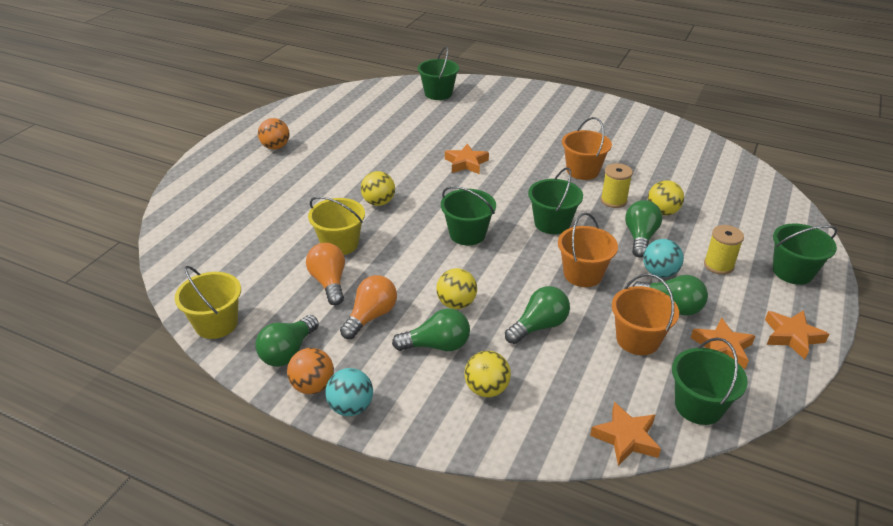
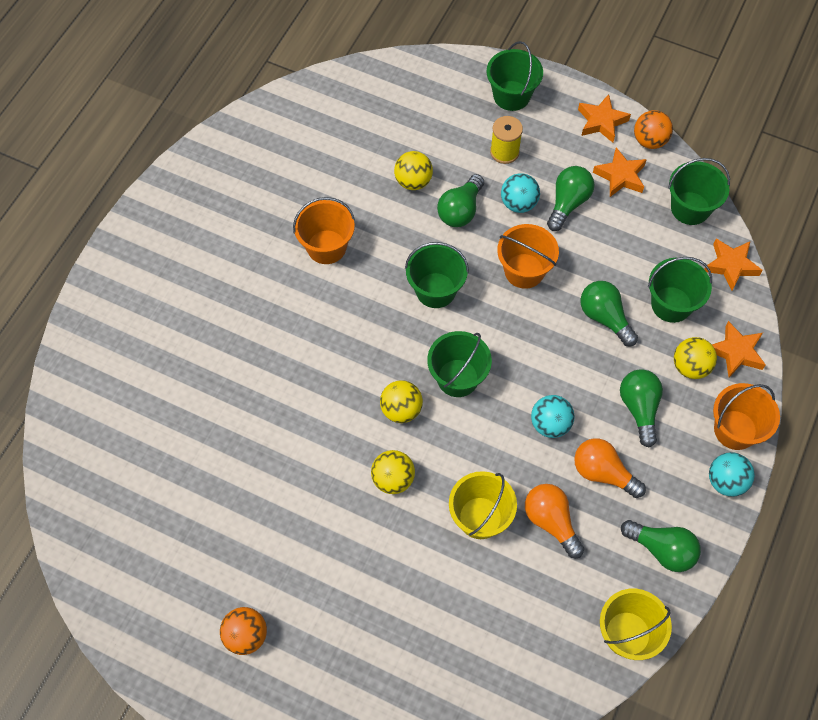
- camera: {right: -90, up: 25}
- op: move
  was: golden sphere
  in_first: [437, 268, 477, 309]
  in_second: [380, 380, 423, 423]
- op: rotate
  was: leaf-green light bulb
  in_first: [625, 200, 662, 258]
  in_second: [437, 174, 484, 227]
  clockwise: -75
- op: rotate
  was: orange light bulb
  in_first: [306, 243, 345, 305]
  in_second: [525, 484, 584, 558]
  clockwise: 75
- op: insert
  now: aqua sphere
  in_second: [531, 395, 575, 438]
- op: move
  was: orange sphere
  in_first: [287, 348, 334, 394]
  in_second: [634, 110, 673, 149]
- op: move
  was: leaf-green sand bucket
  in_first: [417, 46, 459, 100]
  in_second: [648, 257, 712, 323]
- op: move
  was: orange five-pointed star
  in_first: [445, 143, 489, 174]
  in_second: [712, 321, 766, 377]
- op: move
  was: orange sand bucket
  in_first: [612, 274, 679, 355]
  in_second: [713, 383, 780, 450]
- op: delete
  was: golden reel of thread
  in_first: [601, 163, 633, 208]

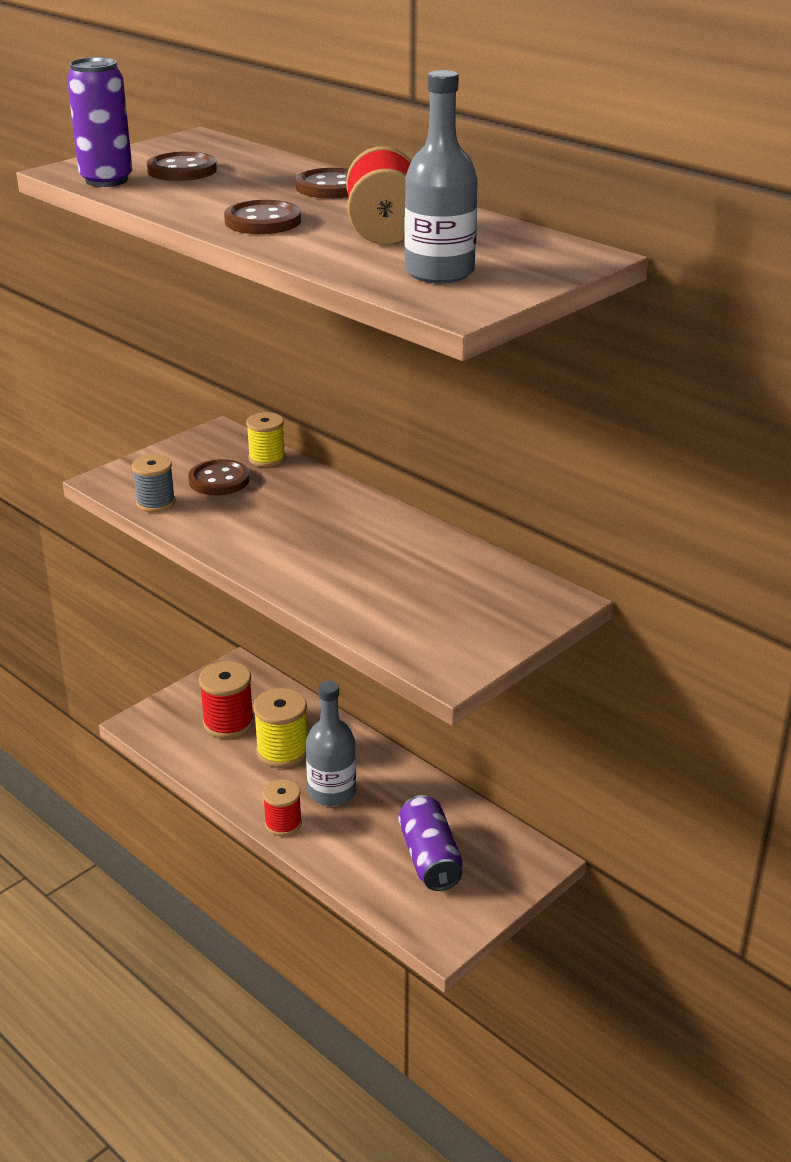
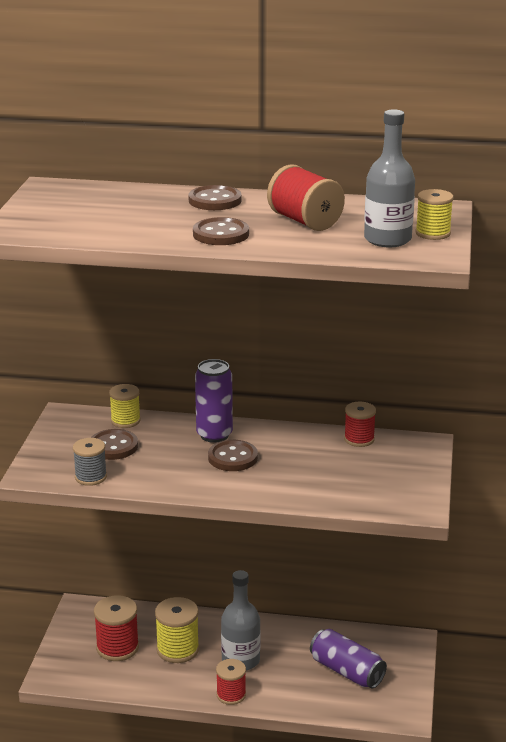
- camera: {right: -35, up: -5}
- op: move
  was: royal purple tin
  in_first: [67, 57, 133, 187]
  in_second: [195, 359, 233, 443]
- op: move
  was: dark brown sewing button
  in_first: [147, 152, 217, 181]
  in_second: [208, 440, 258, 471]
- op: insert
  now: scarlet reel of thread
  in_second: [344, 402, 376, 447]
- op: insert
  now: golden reel of thread
  in_second: [415, 189, 454, 240]

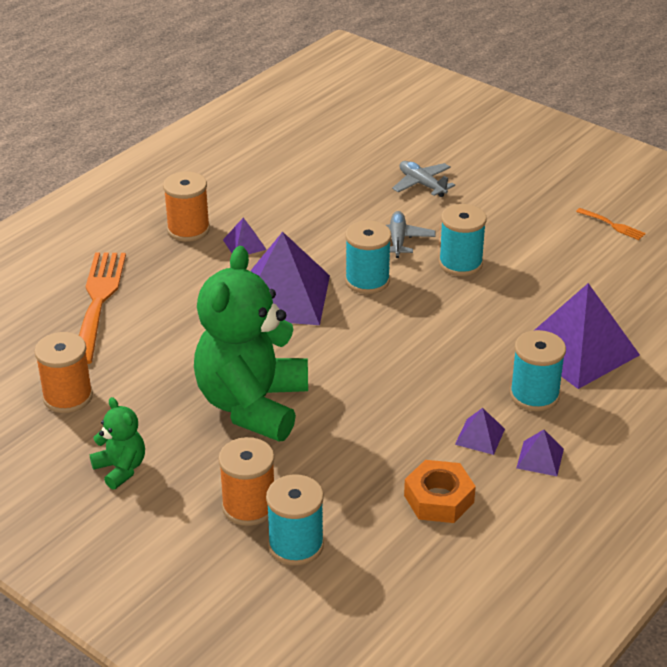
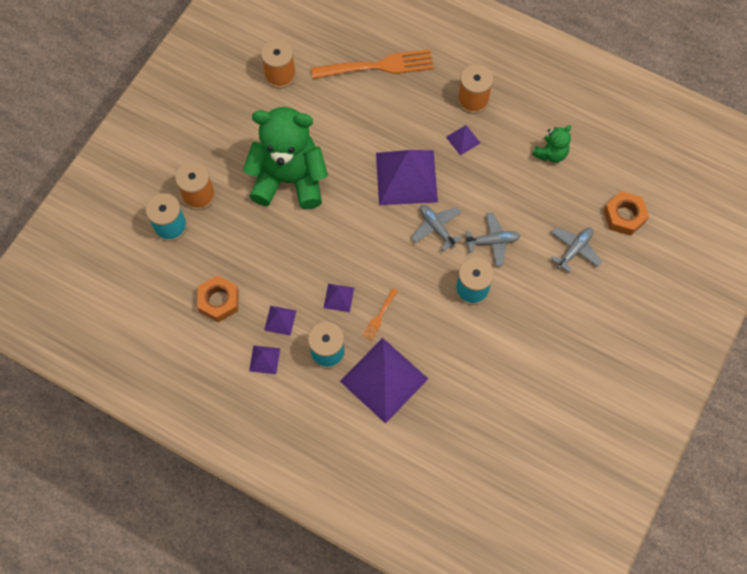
- camera: {right: 80, up: 30}
- op: insert
  now: royal purple pyramid
  in_second: [324, 284, 354, 312]
- op: move
  was: orange fork
  in_first: [576, 208, 646, 240]
  in_second: [362, 288, 398, 341]
- op: replace
  was: aqua reel of thread
  now: ash-grey toy plane
  in_first: [345, 220, 391, 294]
  in_second: [411, 205, 462, 251]
- op: move
  was: leaf-green teddy
  in_first: [90, 397, 145, 489]
  in_second: [532, 125, 571, 163]
- op: insert
  now: orange hexagon nut
  in_second: [603, 191, 649, 236]

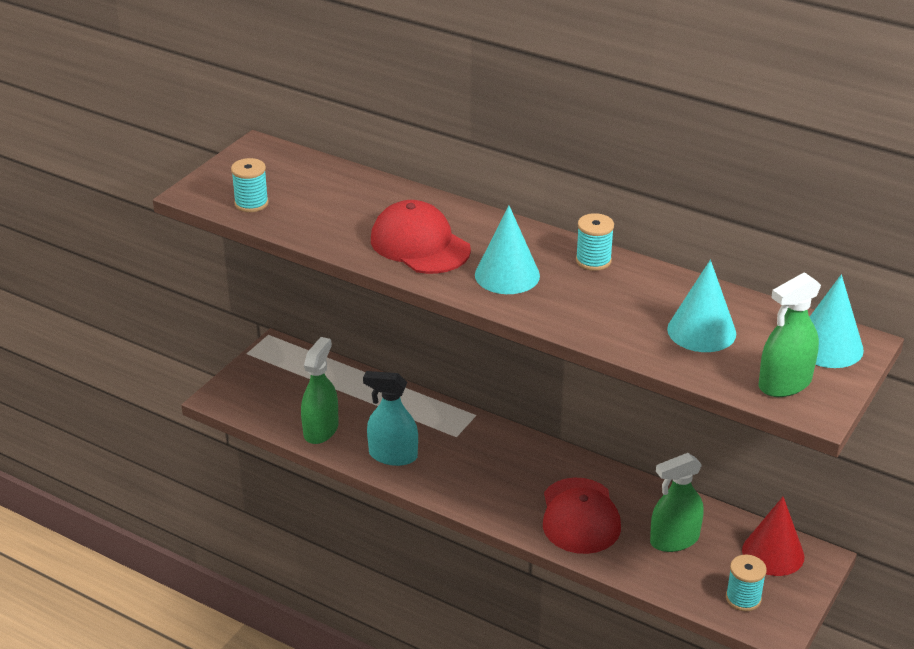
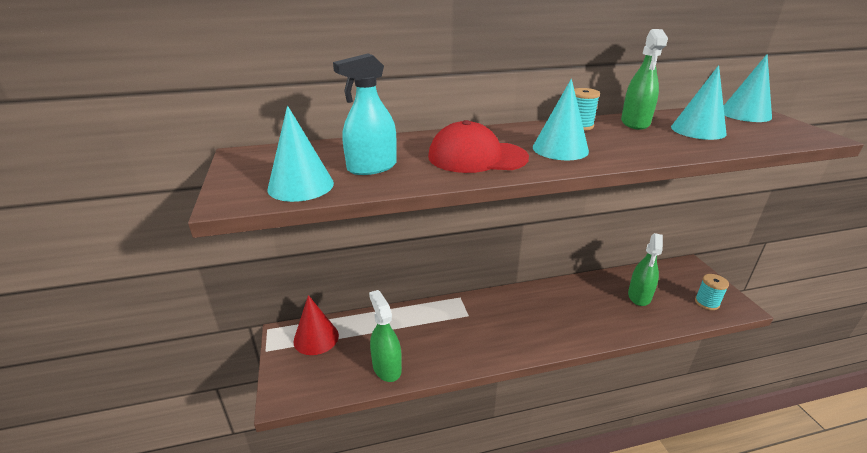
- camera: {right: -45, up: -5}
- op: replace
  was: aqua reel of thread
  now: aqua cone shape
  in_first: [231, 158, 269, 212]
  in_second: [267, 106, 334, 202]
- op: move
  was: scarlet cone shape
  in_first: [742, 497, 804, 576]
  in_second: [293, 295, 339, 355]
- op: move
  was: aqua spray bottle
  in_first: [363, 371, 418, 466]
  in_second: [333, 53, 397, 175]
- op: move
  was: leaf-green spray bottle
  in_first: [759, 272, 821, 397]
  in_second: [621, 29, 668, 130]
- op: delete
  was: scarlet peaked cap
  in_first: [543, 477, 621, 554]

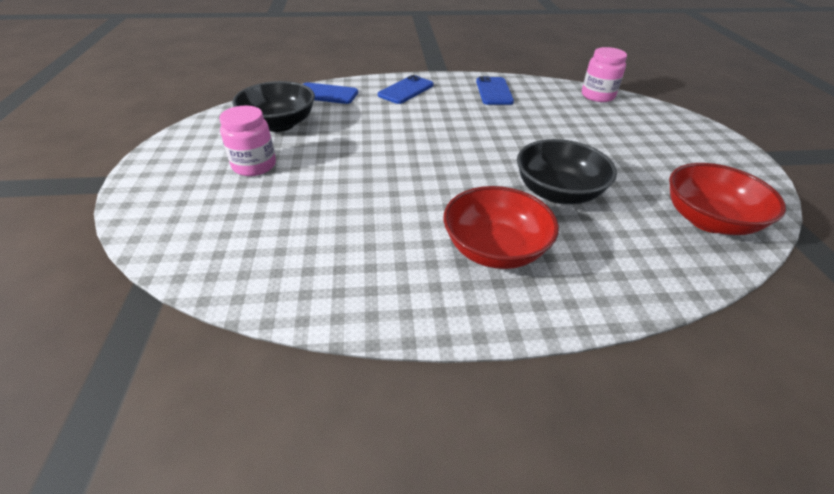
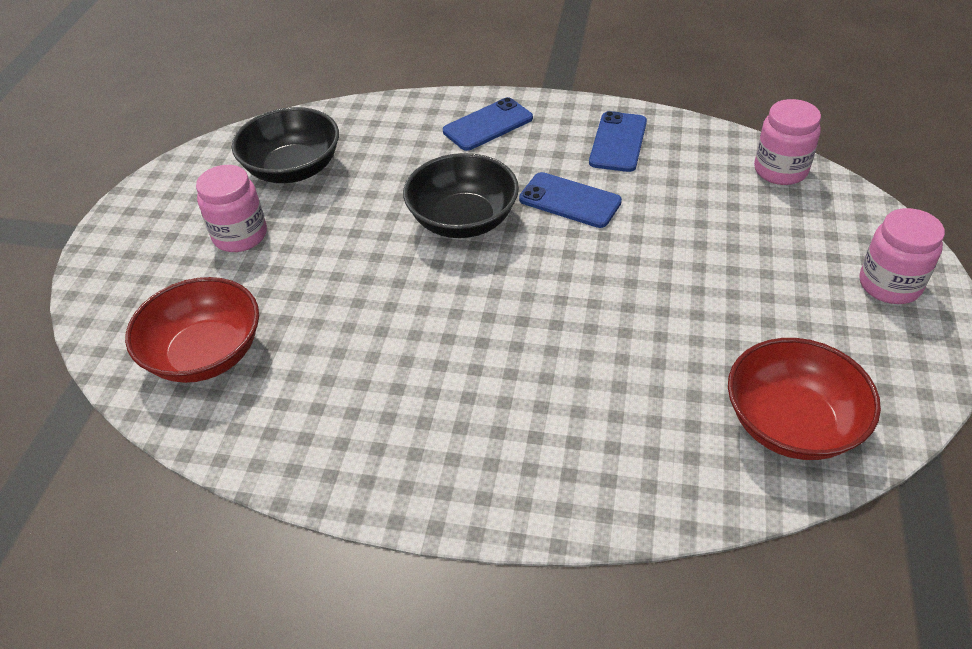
- camera: {right: 20, up: 5}
- op: move
  was: scarlet bowl
  in_first: [443, 186, 559, 269]
  in_second: [125, 277, 259, 383]
- op: move
  was: ebony bowl
  in_first: [517, 139, 617, 204]
  in_second: [403, 153, 519, 238]
- op: move
  was: royal blue mobile phone
  in_first: [303, 82, 358, 104]
  in_second: [519, 172, 622, 228]
- op: insert
  now: pink jar
  in_second: [860, 208, 945, 304]

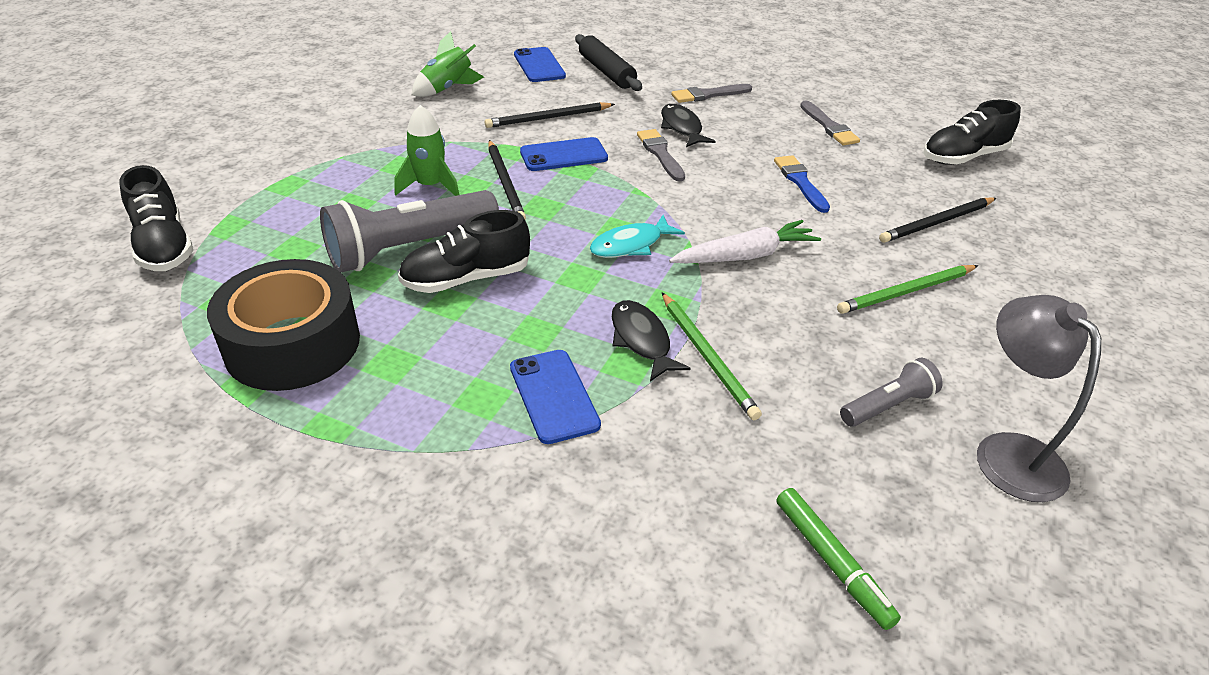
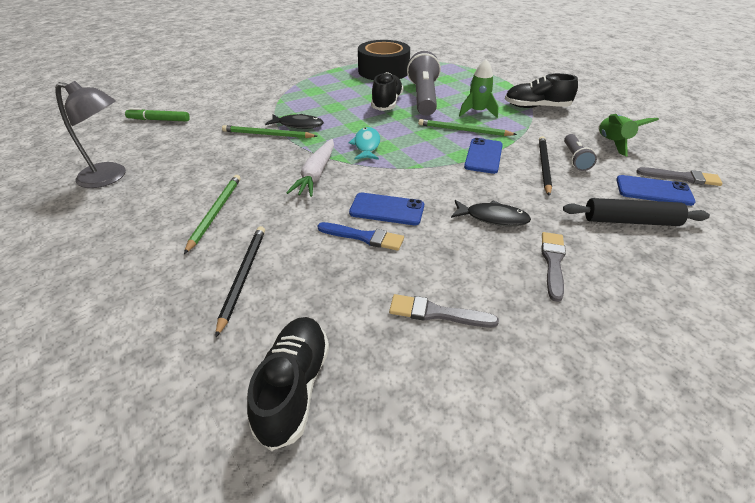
- camera: {right: 125, up: 0}
- op: move
  was: royal blue mobile phone
  in_first: [510, 350, 601, 444]
  in_second: [349, 193, 424, 225]
- op: recolor
  was: ebony lead pencil
  now: leaf-green lead pencil
  in_first: [488, 140, 526, 219]
  in_second: [418, 119, 517, 136]
- op: move
  was: ebony sneaker
  in_first: [119, 165, 193, 271]
  in_second: [505, 73, 578, 108]
- op: move
  was: ash-grey pocket torch
  in_first: [840, 358, 943, 427]
  in_second: [564, 134, 597, 171]
- op: move
  was: ash-grey brush
  in_first: [637, 129, 685, 182]
  in_second: [636, 167, 723, 186]

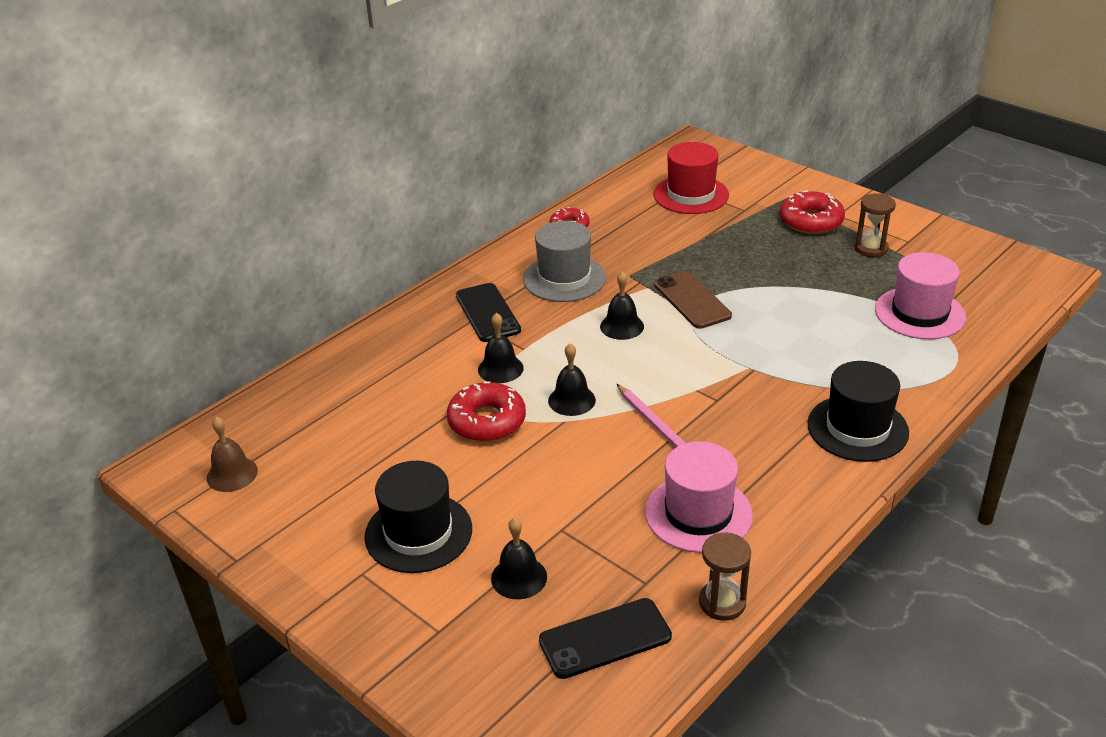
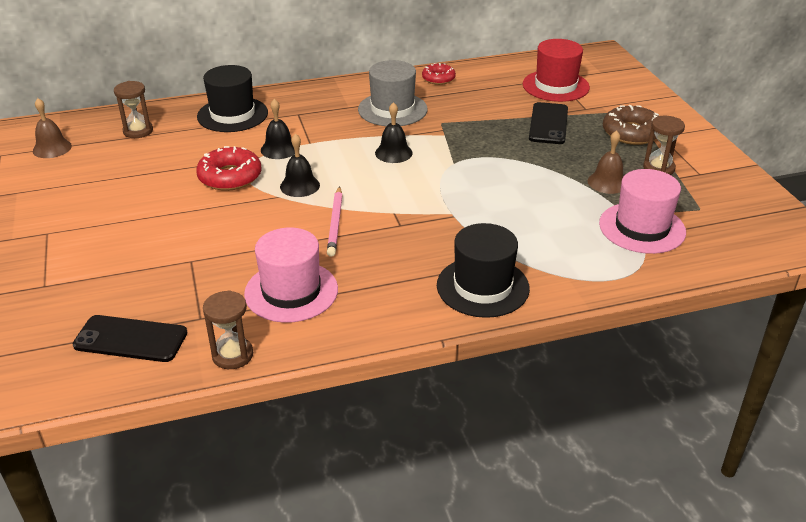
- camera: {right: 30, up: 0}
- op: insert
  now: dark brown sand timer
  in_second: [114, 81, 153, 138]
- op: move
  was: ebony top hat
  in_first: [364, 461, 472, 573]
  in_second: [197, 65, 268, 132]
- op: move
  was: ebony mobile phone
  in_first: [456, 283, 521, 342]
  in_second: [529, 102, 568, 144]
- op: insert
  now: dark brown bell
  in_second: [588, 130, 624, 194]
- op: recolor
  was: scarlet donut
  now: dark brown donut
  in_first: [780, 190, 845, 234]
  in_second: [603, 105, 659, 145]
- op: delete
  was: ebony bell
  in_first: [491, 518, 547, 599]
- op: delete
  was: dark brown mobile phone
  in_first: [654, 271, 732, 329]

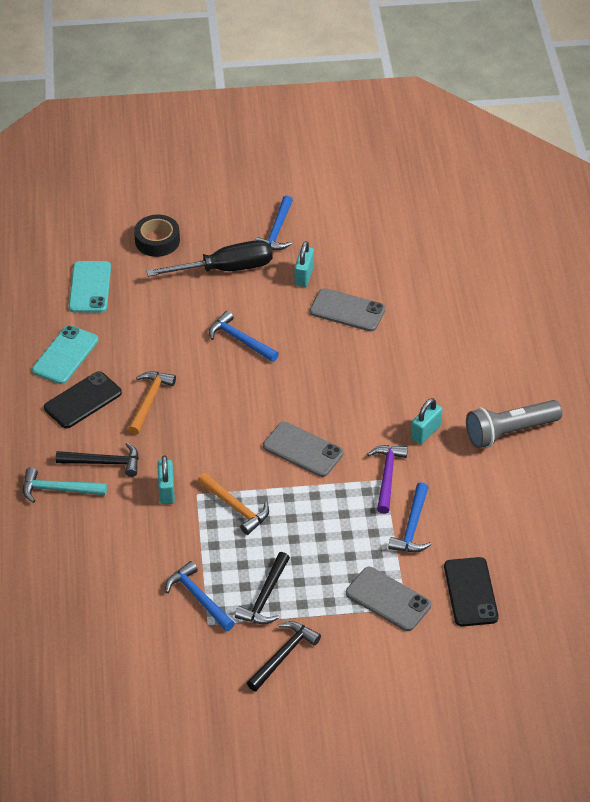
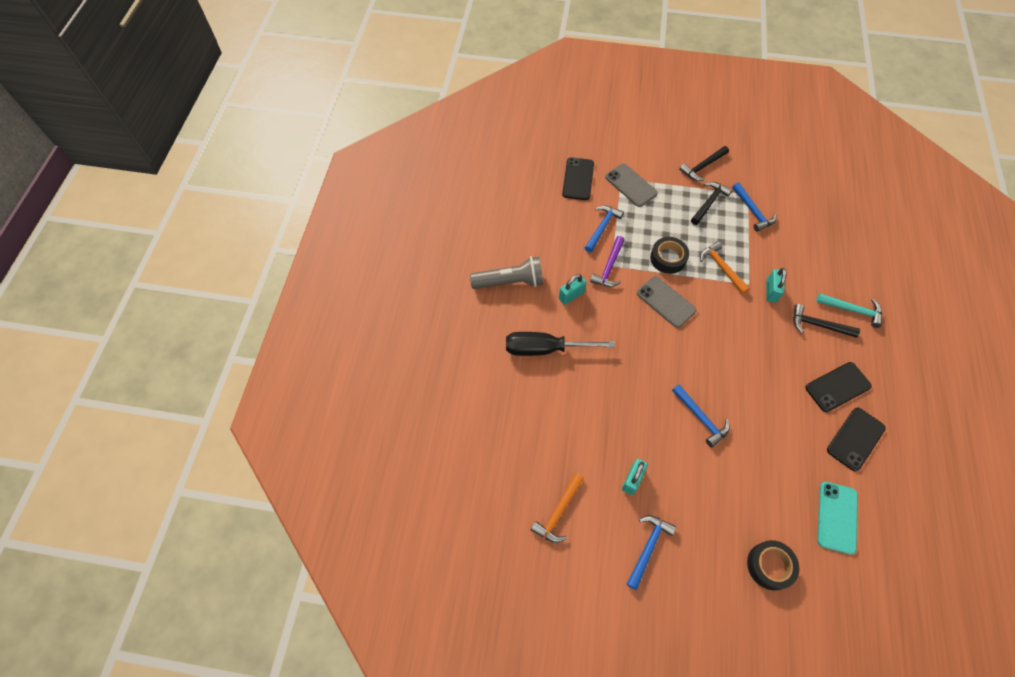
- camera: {right: -165, up: 15}
- op: move
  was: ebony screwdriver
  in_first: [146, 240, 273, 277]
  in_second: [506, 332, 615, 356]
- op: move
  was: orange hammer
  in_first: [128, 371, 176, 435]
  in_second: [531, 473, 584, 543]
- op: insert
  now: ebony tape
  in_second: [650, 237, 689, 274]
- op: recolor
  was: aqua mobile phone
  now: ebony mobile phone
  in_first: [32, 325, 98, 384]
  in_second: [827, 408, 886, 471]
- op: delete
  was: ash-grey mobile phone
  in_first: [310, 288, 386, 331]

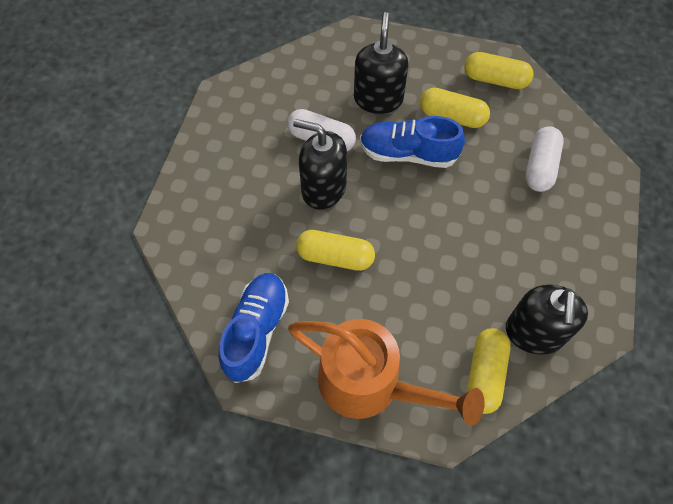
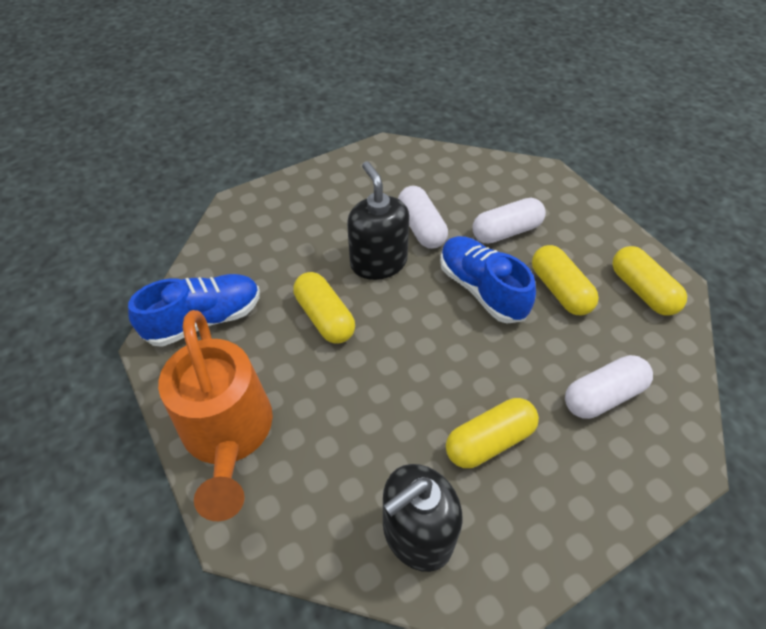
- camera: {right: 45, up: -10}
- op: move
  was: golden pill
  in_first: [466, 328, 511, 414]
  in_second: [446, 398, 539, 468]
- op: replace
  was: ebony soap dispenser
  now: snow-white pill
  in_first: [354, 12, 409, 114]
  in_second: [472, 198, 546, 244]

